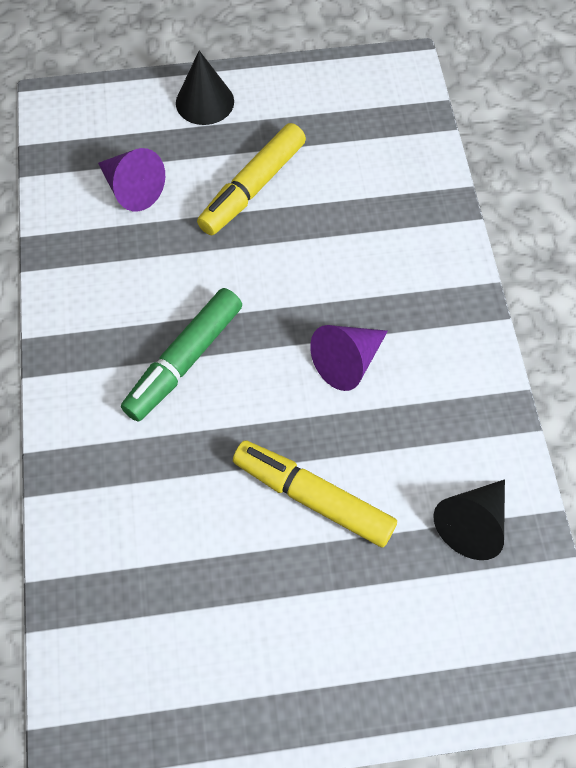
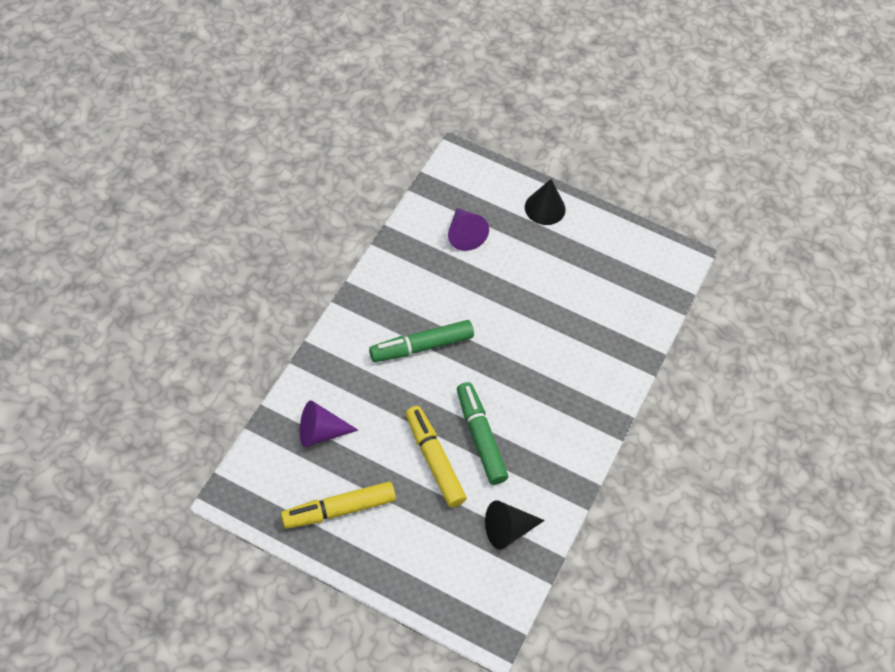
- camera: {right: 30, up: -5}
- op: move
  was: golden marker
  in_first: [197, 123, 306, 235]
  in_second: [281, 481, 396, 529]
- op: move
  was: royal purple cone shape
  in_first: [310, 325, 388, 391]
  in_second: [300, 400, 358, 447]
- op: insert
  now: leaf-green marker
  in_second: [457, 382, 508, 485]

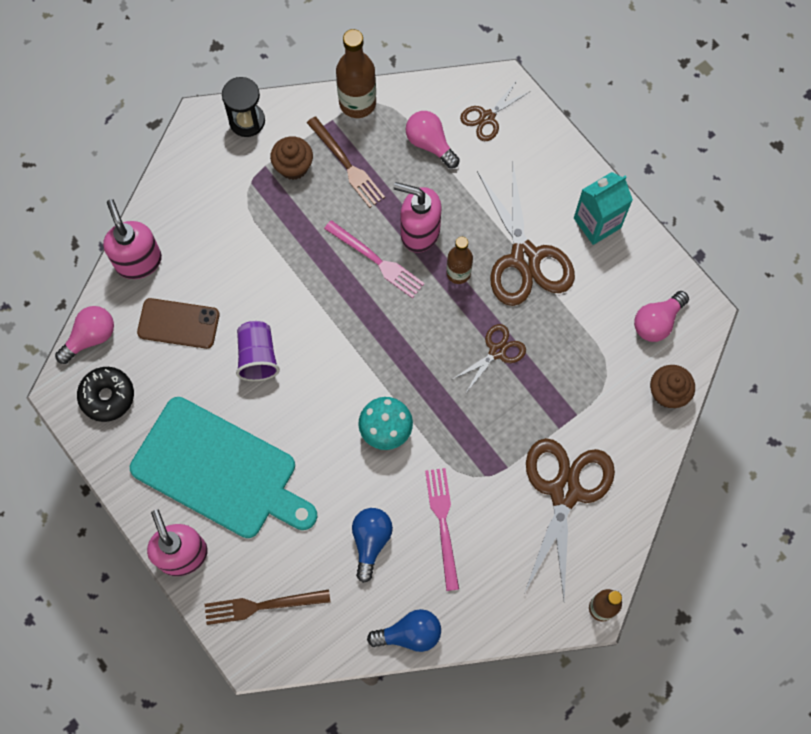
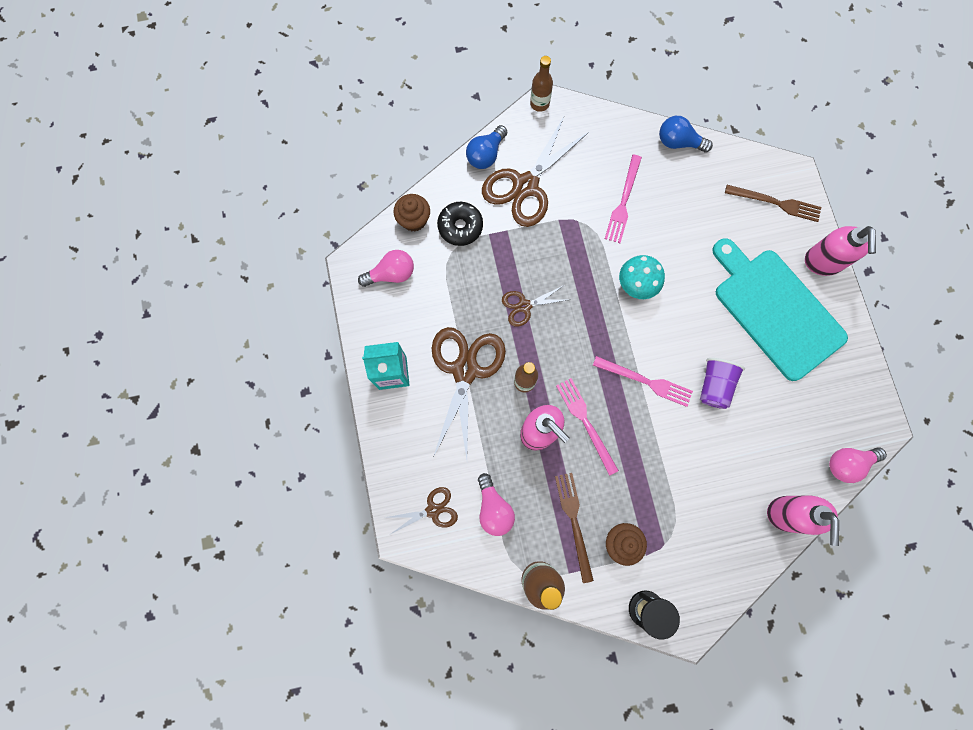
- camera: {right: -155, up: 5}
- op: move
  was: ebony donut
  in_first: [77, 367, 134, 422]
  in_second: [437, 202, 483, 246]
- op: move
  was: royal blue light bulb
  in_first: [352, 508, 393, 583]
  in_second: [466, 125, 507, 169]
- op: insert
  now: pink fork
  in_second: [593, 356, 693, 407]
- op: delete
  was: dark brown mobile phone
  in_first: [137, 298, 219, 349]

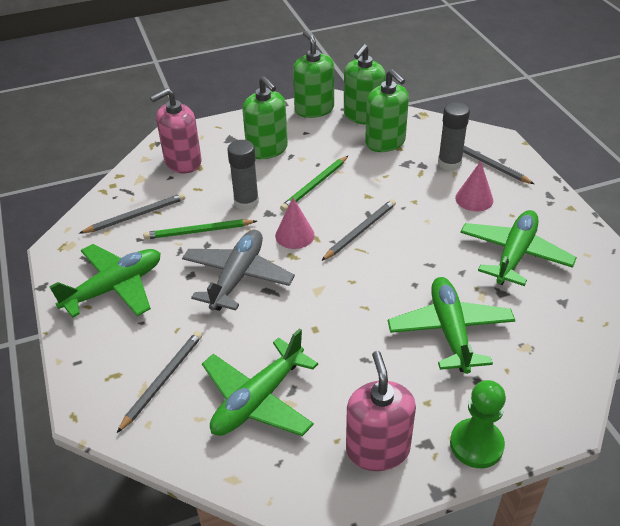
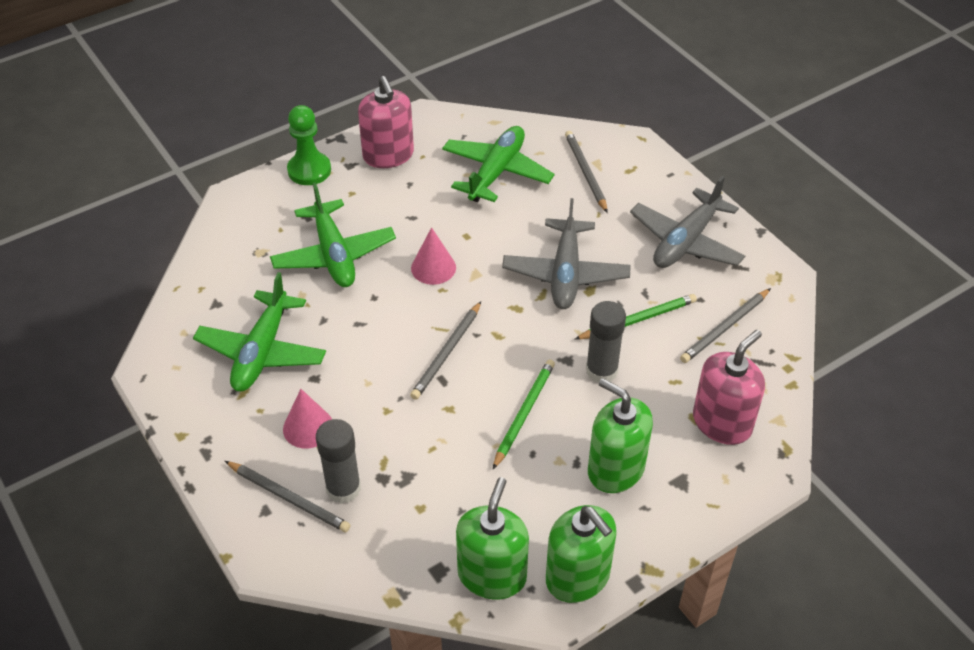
- camera: {right: 165, up: 5}
- op: move
  was: pink cone shape
  in_first: [275, 197, 315, 249]
  in_second: [411, 227, 456, 285]
- op: rotate
  was: ash-grey lead pencil
  in_first: [117, 331, 202, 433]
  in_second: [565, 131, 608, 213]
  clockwise: 150
- op: recolor
  was: leaf-green toy plane
  now: ash-grey toy plane
  in_first: [49, 244, 160, 318]
  in_second: [630, 176, 745, 268]
- op: delete
  was: leaf-green soap dispenser
  in_first: [365, 69, 409, 152]

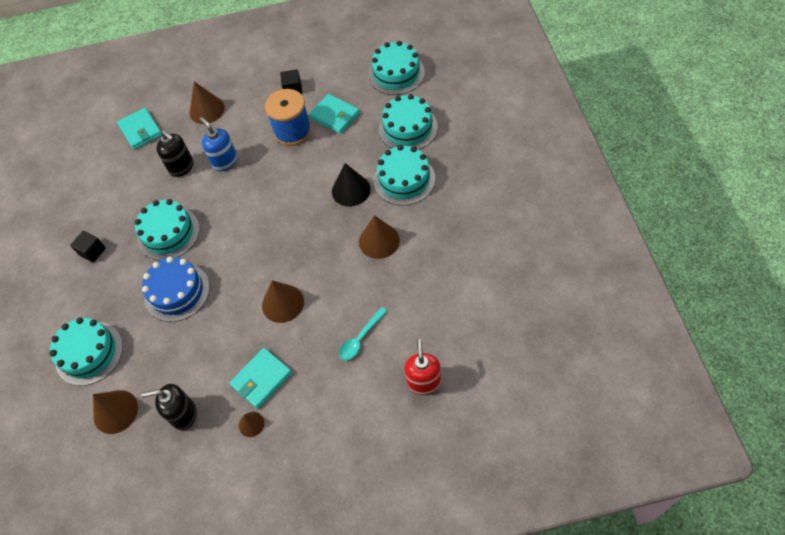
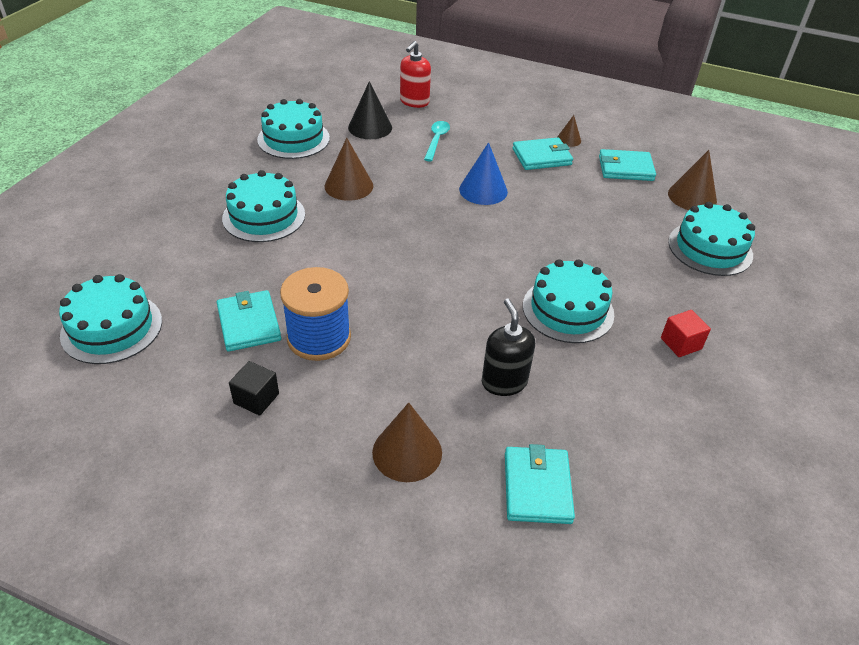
- camera: {right: -155, up: -15}
- op: move
  was: aqua cake
  in_first: [379, 94, 438, 149]
  in_second: [257, 99, 330, 159]
- op: move
  was: ebony cone shape
  in_first: [332, 163, 371, 207]
  in_second: [348, 81, 392, 139]
- op: rotate
  was: aqua spoon
  in_first: [339, 307, 388, 360]
  in_second: [424, 121, 450, 161]
  clockwise: -60
- op: recolor
  was: dark brown cone shape
  now: royal blue cone shape
  in_first: [262, 280, 304, 323]
  in_second: [459, 142, 508, 205]
- op: replace
  was: ebony soap dispenser
  now: aqua card wallet
  in_first: [142, 384, 197, 430]
  in_second: [599, 149, 656, 181]
- op: recolor
  was: ebony solid cube
  now: scarlet solid cube
  in_first: [70, 231, 106, 263]
  in_second: [661, 310, 711, 357]
- op: delete
  was: royal blue cake
  in_first: [142, 257, 210, 322]
- op: delete
  was: royal blue soap dispenser
  in_first: [199, 117, 238, 171]

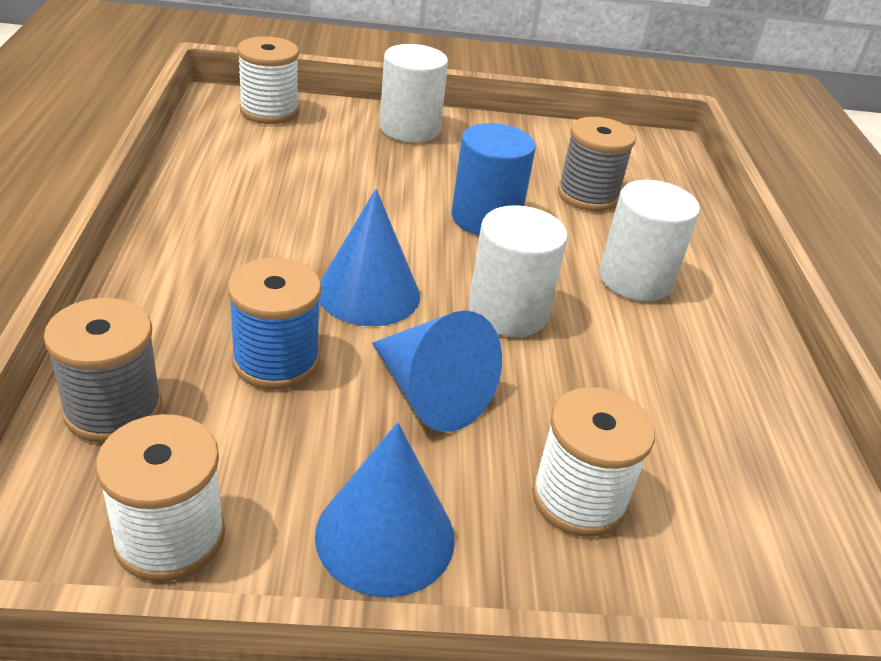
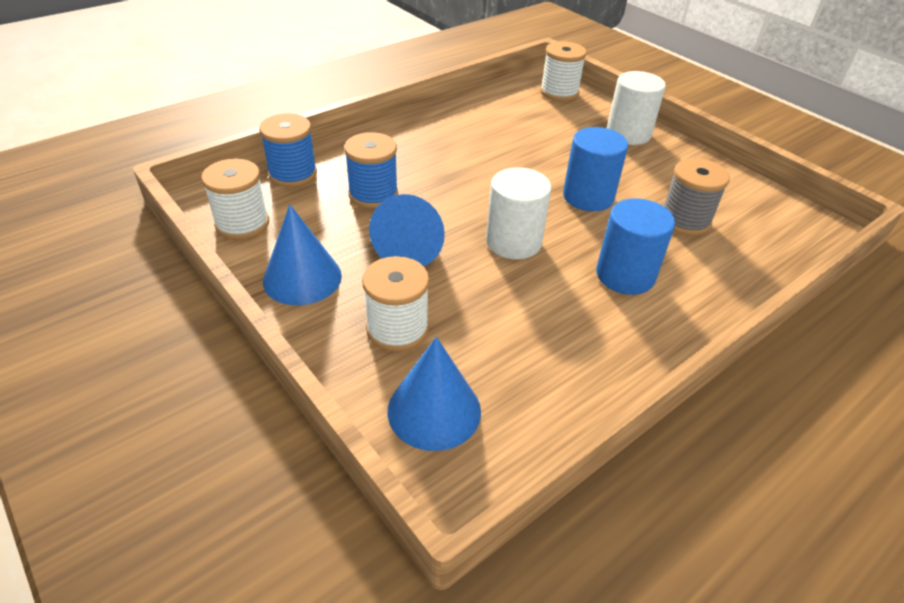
- camera: {right: 55, up: 5}
- op: recolor
  was: ash-grey reel of thread
  now: royal blue reel of thread
  in_first: [44, 298, 162, 443]
  in_second: [259, 114, 317, 187]
- op: move
  was: royal blue cone shape
  in_first: [319, 189, 420, 326]
  in_second: [388, 337, 481, 451]
- op: recolor
  was: snow-white cylinder
  now: royal blue cylinder
  in_first: [599, 180, 700, 301]
  in_second: [596, 198, 675, 295]

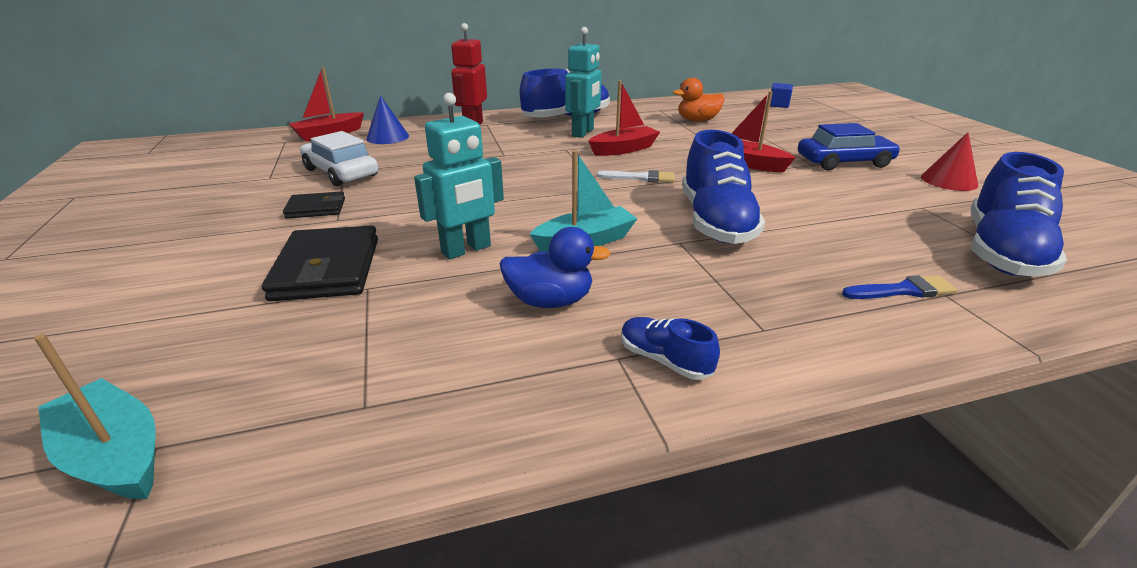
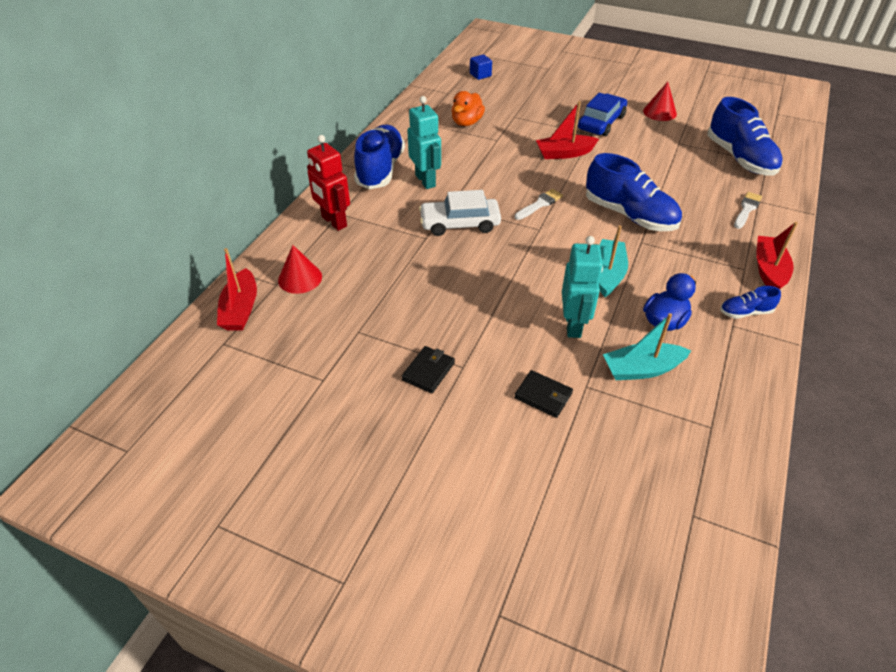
- camera: {right: -50, up: 15}
- op: recolor
  was: royal blue cone shape
  now: scarlet cone shape
  in_first: [366, 95, 409, 144]
  in_second: [278, 245, 322, 294]
- op: move
  was: snow-white toy car
  in_first: [300, 131, 378, 186]
  in_second: [419, 190, 501, 236]
- op: resize
  was: ebony card wallet
  in_first: [262, 225, 378, 301]
  in_second: [514, 370, 573, 418]
  ratio: 0.56
- op: move
  was: aqua toy boat
  in_first: [34, 334, 156, 499]
  in_second: [603, 313, 691, 380]
- op: recolor
  was: royal blue brush
  now: snow-white brush
  in_first: [842, 275, 958, 299]
  in_second: [734, 192, 762, 229]
- op: move
  was: scarlet toy boat
  in_first: [588, 80, 660, 156]
  in_second: [756, 222, 798, 289]

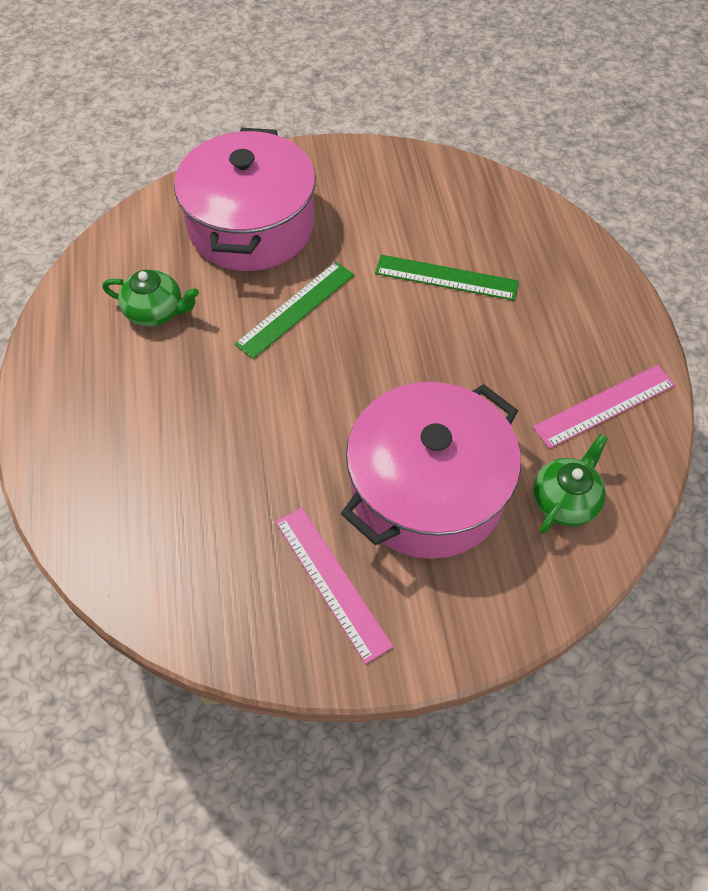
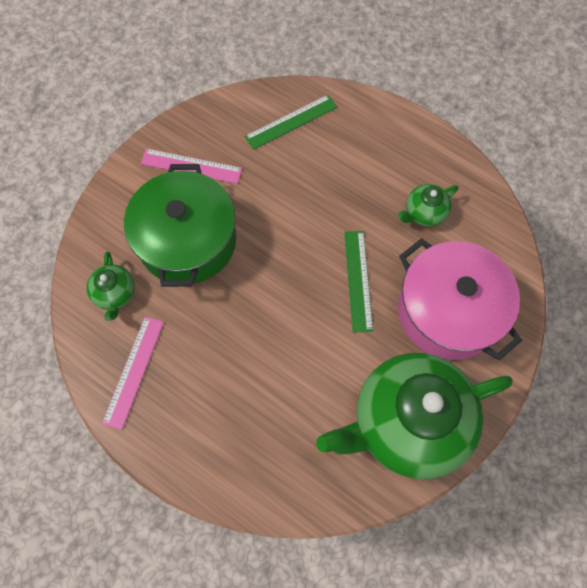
- camera: {right: 135, up: 10}
- op: recolor
  was: pink stockpot
  now: leaf-green stockpot
  in_first: [341, 382, 521, 559]
  in_second: [124, 164, 236, 287]
- op: move
  was: leaf-green ruler
  in_first: [375, 255, 519, 301]
  in_second: [244, 95, 337, 150]
- op: insert
  now: leaf-green tea pot
  in_second: [316, 353, 513, 479]

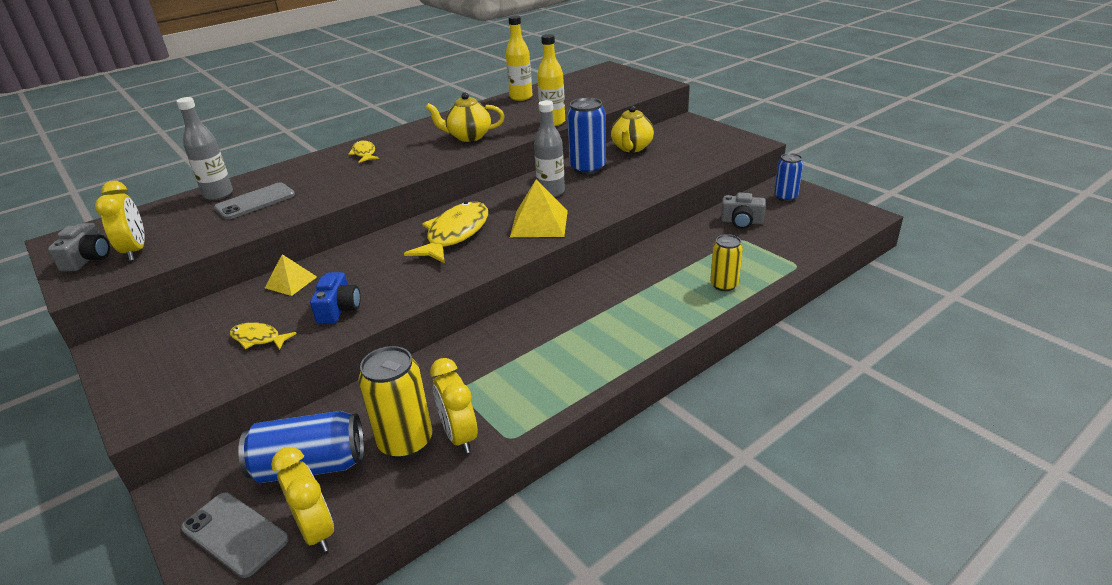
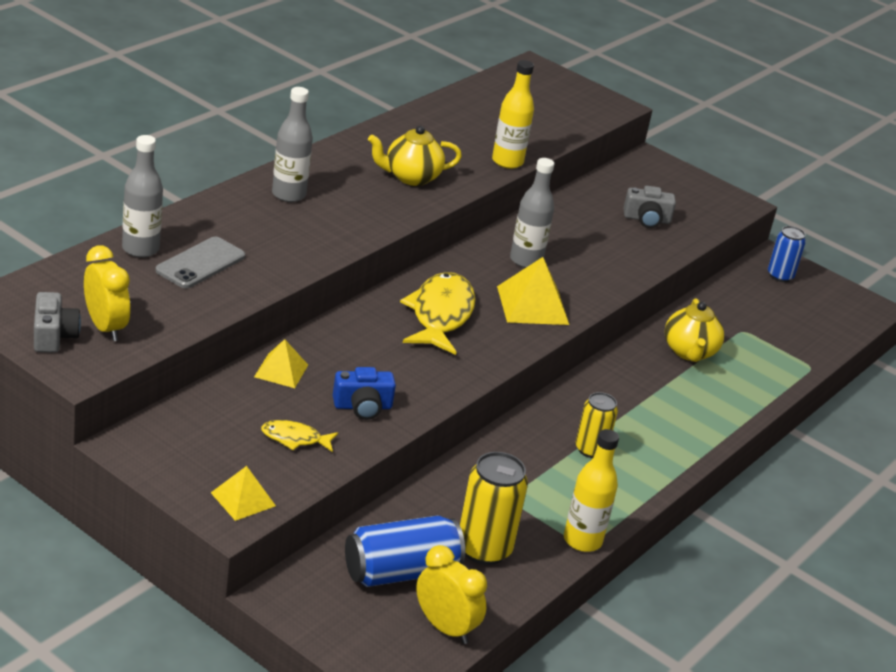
- camera: {right: -20, up: 0}
- op: insert
  now: golden pyramid
  in_second: [211, 466, 276, 521]
- op: replace
  was: golden fish
  now: ash-grey bottle
  in_first: [348, 140, 379, 163]
  in_second: [272, 87, 313, 202]
- op: rotate
  was: royal blue photo camera
  in_first: [310, 272, 360, 324]
  in_second: [333, 367, 396, 420]
  clockwise: 90
- op: move
  was: golden bottle
  in_first: [506, 16, 532, 101]
  in_second: [564, 429, 619, 552]
- op: move
  was: golden tin
  in_first: [710, 234, 743, 291]
  in_second: [575, 392, 618, 458]
- op: move
  was: ash-grey photo camera
  in_first: [721, 193, 766, 229]
  in_second: [624, 186, 676, 228]
- op: move
  was: golden tea pot
  in_first: [611, 106, 654, 152]
  in_second: [665, 298, 724, 362]
- op: delete
  was: ash-grey mobile phone
  in_first: [181, 493, 289, 578]
- op: delete
  was: golden alarm clock
  in_first: [430, 358, 477, 453]
- op: delete
  was: royal blue tin
  in_first: [567, 98, 606, 175]

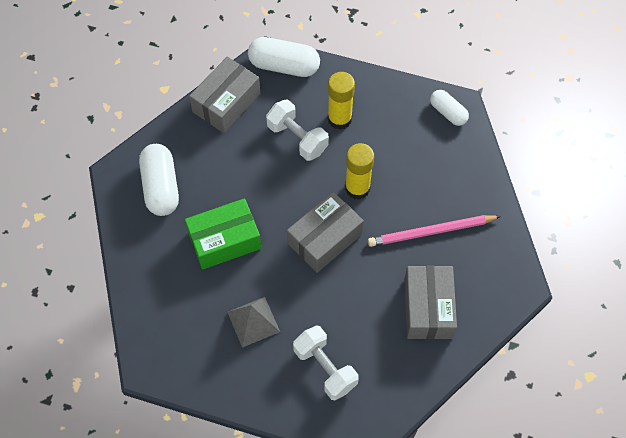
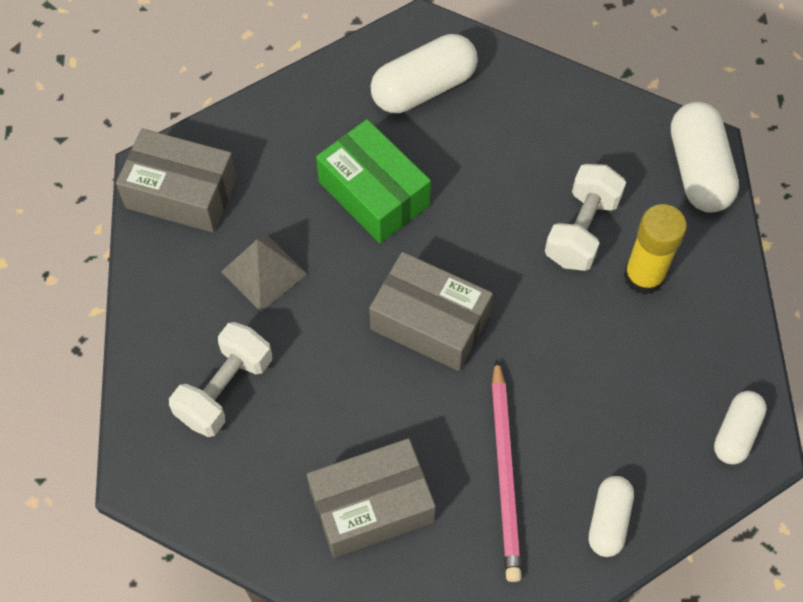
- camera: {right: 70, up: 0}
- op: move
  was: ash-grey box
  in_first: [189, 57, 260, 133]
  in_second: [116, 128, 237, 233]
- op: rotate
  was: pink lead pencil
  in_first: [368, 215, 501, 247]
  in_second: [492, 359, 522, 582]
  clockwise: -150
- op: insert
  now: snow-white pill
  in_second: [589, 476, 634, 557]
- op: delete
  was: golden glue stick
  in_first: [345, 143, 374, 200]

